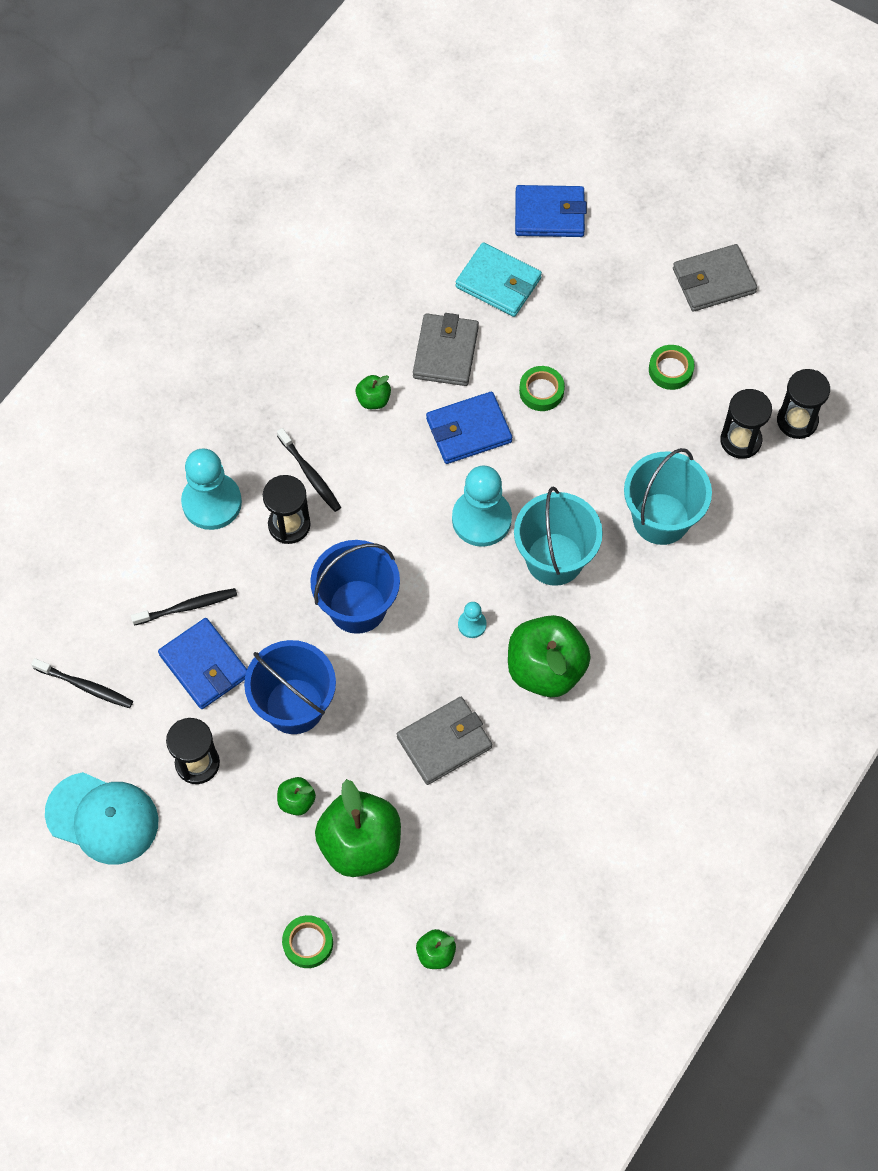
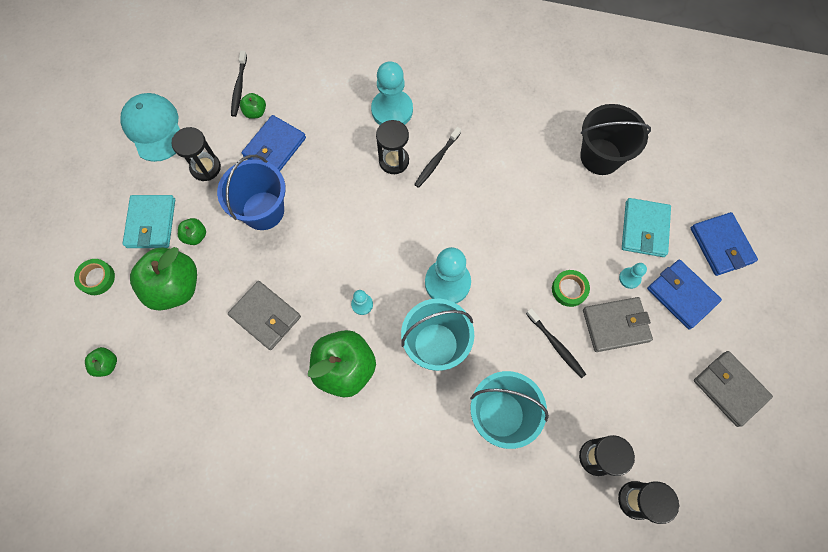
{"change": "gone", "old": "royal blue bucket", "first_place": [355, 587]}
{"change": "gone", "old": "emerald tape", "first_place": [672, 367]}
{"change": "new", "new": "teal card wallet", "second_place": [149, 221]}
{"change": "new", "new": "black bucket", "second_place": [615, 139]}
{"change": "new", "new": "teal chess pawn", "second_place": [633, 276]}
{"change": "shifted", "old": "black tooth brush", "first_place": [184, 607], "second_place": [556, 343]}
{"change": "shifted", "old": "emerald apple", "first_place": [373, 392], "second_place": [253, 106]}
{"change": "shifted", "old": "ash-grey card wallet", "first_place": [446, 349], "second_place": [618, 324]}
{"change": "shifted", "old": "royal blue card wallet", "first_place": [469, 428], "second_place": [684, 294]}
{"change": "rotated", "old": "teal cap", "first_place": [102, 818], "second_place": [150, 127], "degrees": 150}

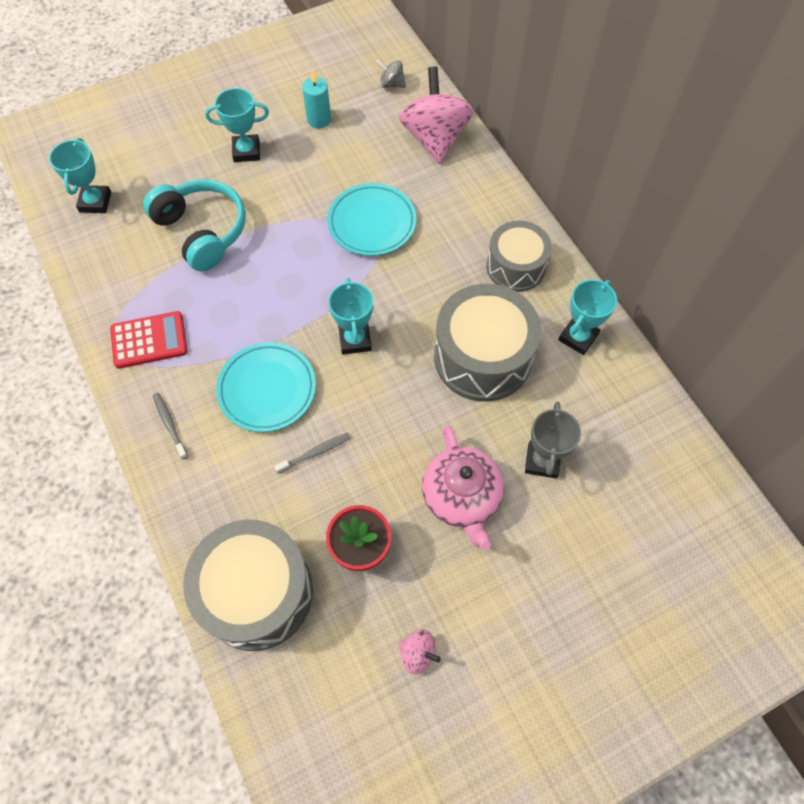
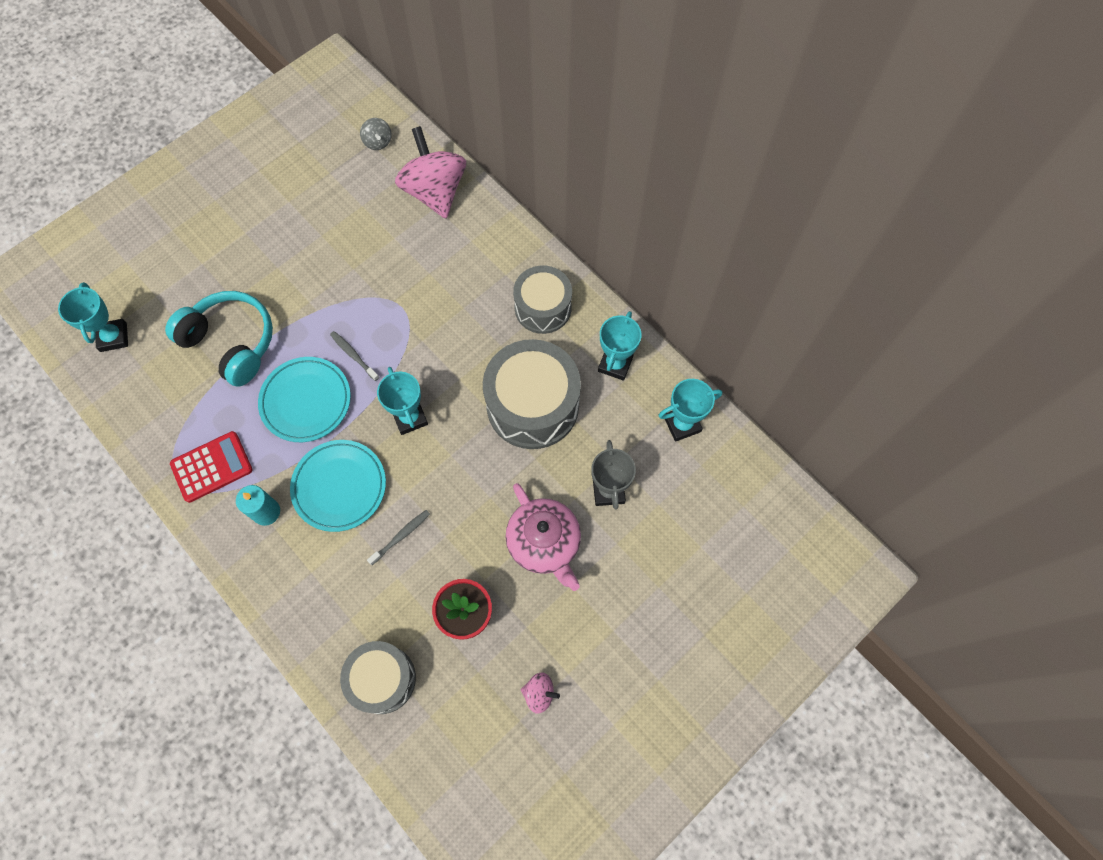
{"change": "shifted", "old": "ash-grey tooth brush", "first_place": [170, 426], "second_place": [354, 356]}
{"change": "shifted", "old": "teal prize cup", "first_place": [237, 125], "second_place": [690, 410]}
{"change": "shifted", "old": "teal candle", "first_place": [316, 100], "second_place": [258, 505]}
{"change": "shifted", "old": "teal dinner plate", "first_place": [371, 219], "second_place": [304, 399]}
{"change": "rotated", "old": "ash-grey toy top", "first_place": [391, 74], "second_place": [375, 134], "degrees": -120}
{"change": "scaled", "old": "ash-grey snare drum", "first_place": [248, 585], "second_place": [378, 677], "factor": 0.64}

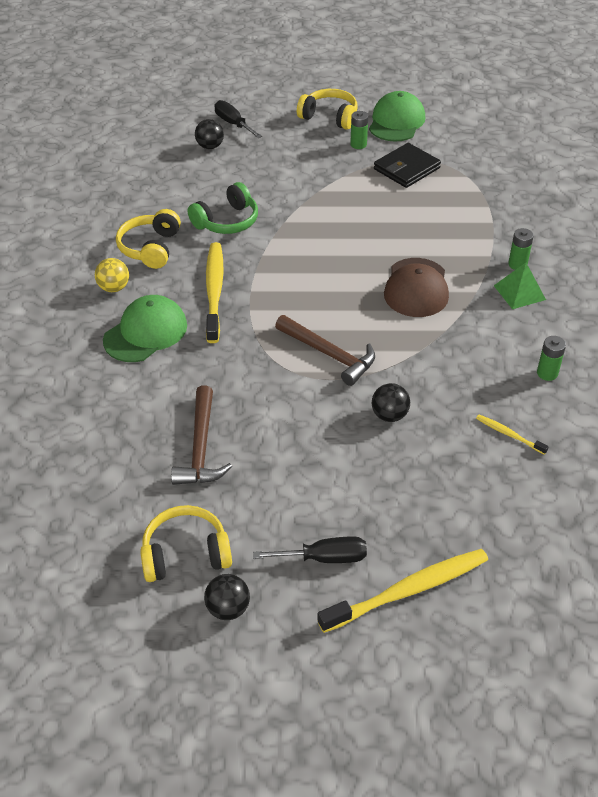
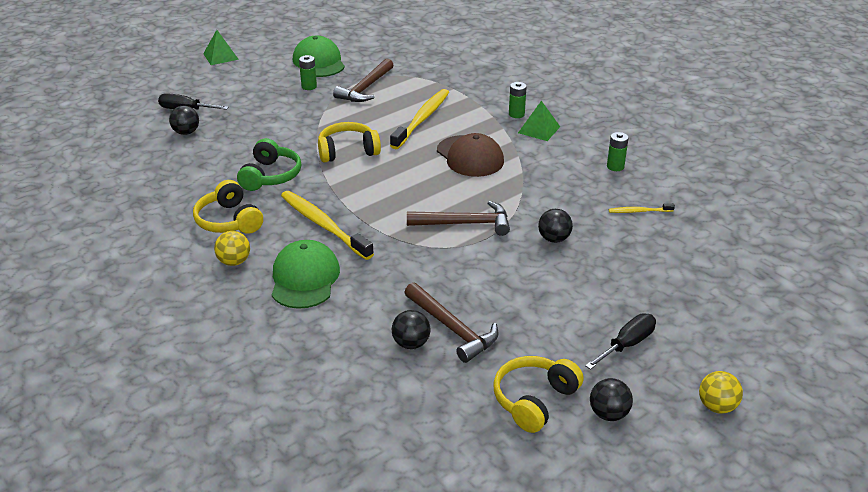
{"change": "new", "new": "emerald pyramid", "second_place": [221, 47]}
{"change": "new", "new": "black sphere", "second_place": [411, 329]}
{"change": "new", "new": "golden sphere", "second_place": [721, 392]}
{"change": "shifted", "old": "golden headphones", "first_place": [327, 109], "second_place": [349, 142]}
{"change": "shifted", "old": "golden tooth brush", "first_place": [402, 591], "second_place": [419, 119]}
{"change": "swapped", "old": "black card wallet", "new": "russet claw hammer", "first_place": [407, 165], "second_place": [363, 80]}

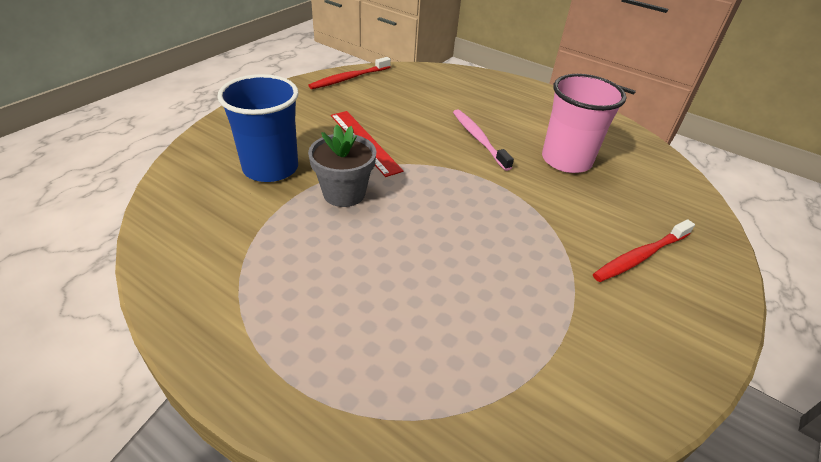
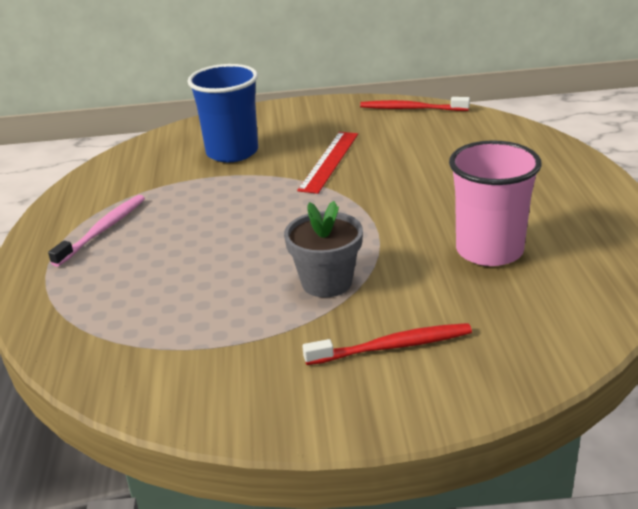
{"change": "shifted", "old": "ash-grey potted plant", "first_place": [342, 165], "second_place": [323, 249]}
{"change": "shifted", "old": "rosy tooth brush", "first_place": [483, 140], "second_place": [96, 231]}
{"change": "rotated", "old": "scarlet tooth brush", "first_place": [644, 250], "second_place": [387, 344], "degrees": 150}

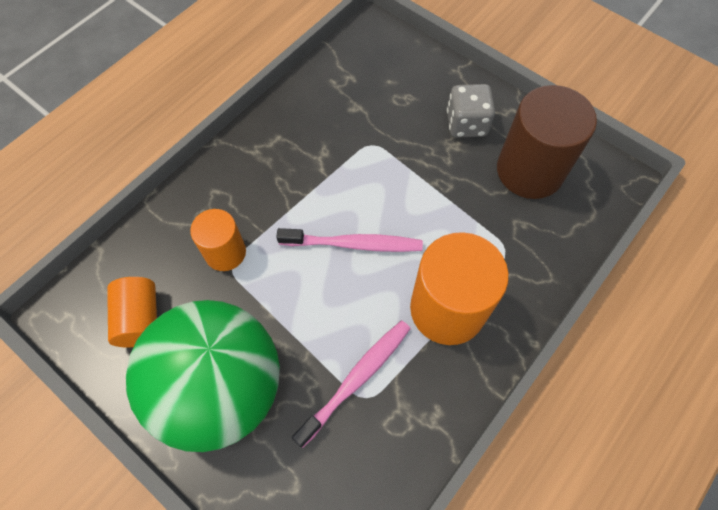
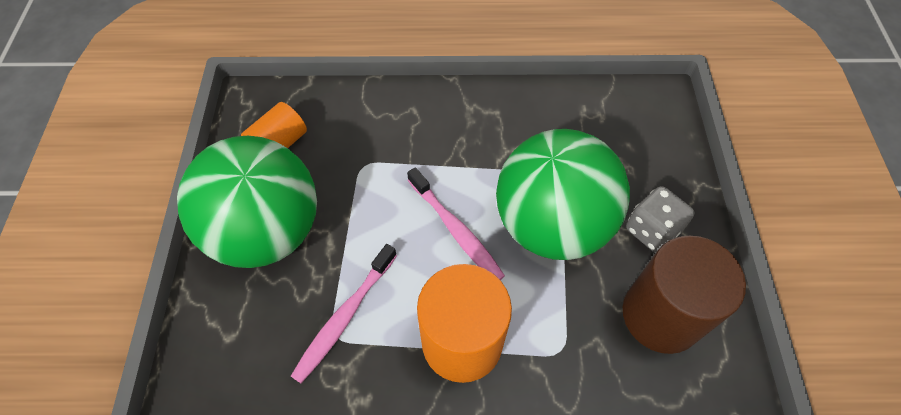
{"change": "gone", "old": "bright orange cylinder shape", "first_place": [218, 240]}
{"change": "new", "new": "emerald sphere", "second_place": [563, 194]}
{"change": "rotated", "old": "rosy tooth brush", "first_place": [351, 384], "second_place": [344, 313], "degrees": 120}

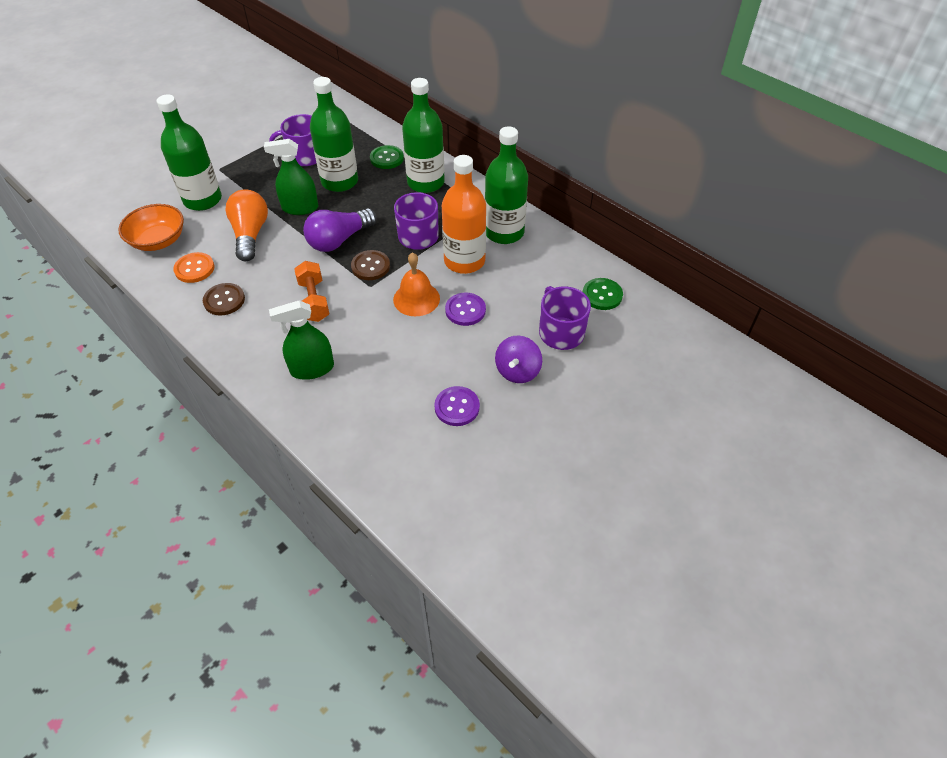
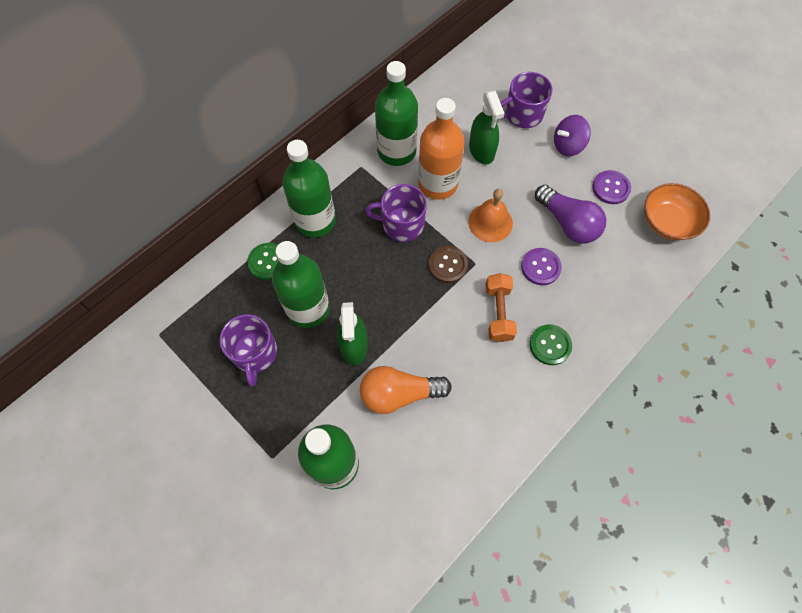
{"change": "gone", "old": "bright orange button", "first_place": [193, 267]}
{"change": "gone", "old": "russet button", "first_place": [224, 299]}
{"change": "shifted", "old": "bright orange bowl", "first_place": [151, 227], "second_place": [677, 211]}
{"change": "shifted", "old": "emerald sprayer", "first_place": [301, 340], "second_place": [487, 128]}
{"change": "shifted", "old": "royal purple bulb", "first_place": [340, 230], "second_place": [570, 214]}
{"change": "shifted", "old": "royal purple button", "first_place": [465, 309], "second_place": [541, 266]}
{"change": "shifted", "old": "emerald button", "first_place": [603, 294], "second_place": [551, 344]}
{"change": "rotated", "old": "bright orange free weight", "first_place": [311, 291], "second_place": [501, 307], "degrees": -75}
{"change": "rotated", "old": "royal purple toy top", "first_place": [518, 359], "second_place": [572, 135], "degrees": 135}

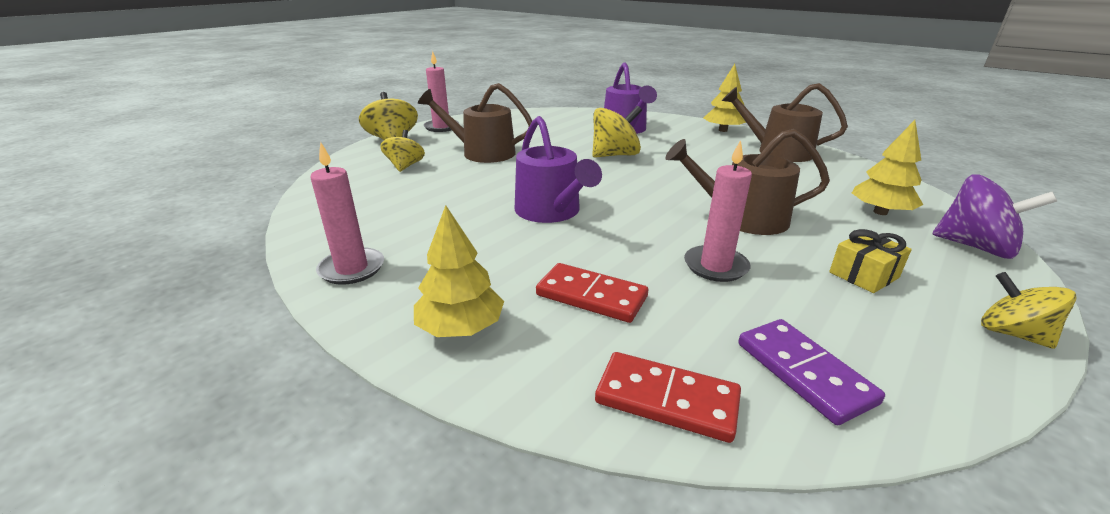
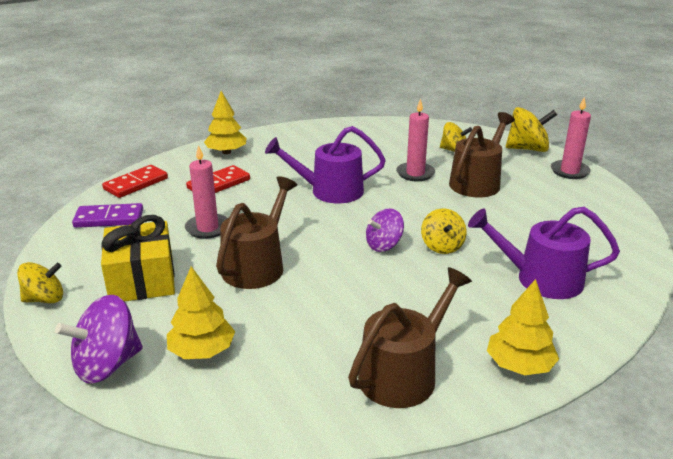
{"change": "new", "new": "royal purple toy top", "second_place": [385, 230]}
{"change": "shifted", "old": "rosy candle", "first_place": [347, 213], "second_place": [415, 139]}
{"change": "scaled", "old": "golden toy top", "first_place": [617, 132], "second_place": [444, 231], "factor": 0.66}
{"change": "scaled", "old": "golden wrapped gift", "first_place": [870, 261], "second_place": [138, 258], "factor": 1.78}

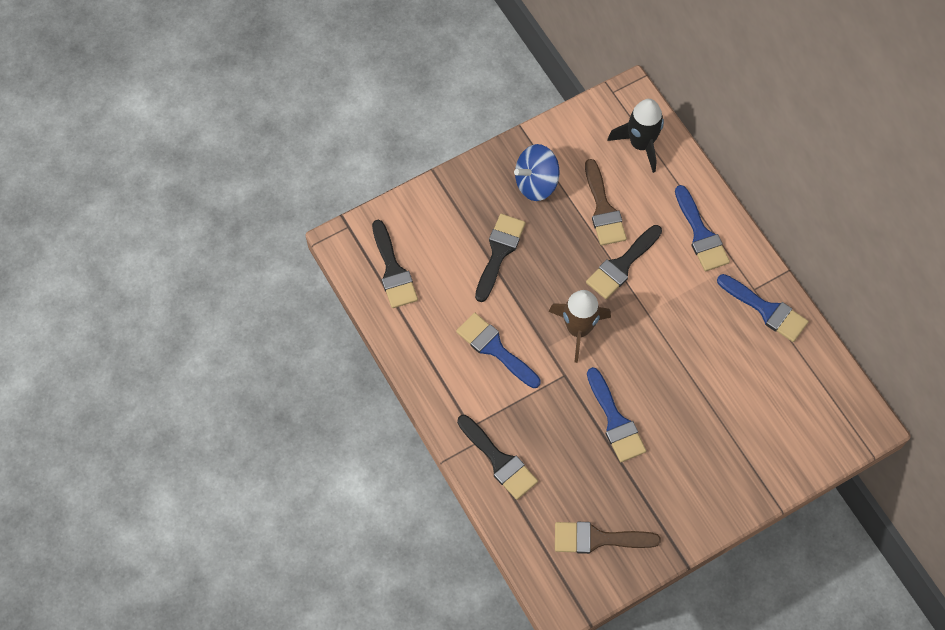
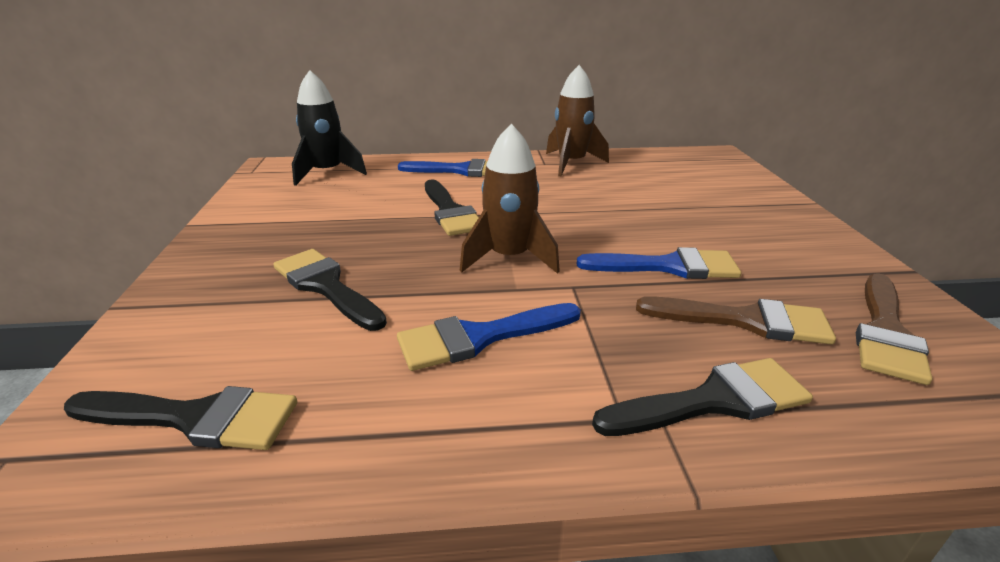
{"change": "gone", "old": "royal blue toy top", "first_place": [537, 172]}
{"change": "shifted", "old": "russet paintbrush", "first_place": [606, 202], "second_place": [736, 320]}
{"change": "swapped", "old": "royal blue paintbrush", "new": "russet toy rocket", "first_place": [763, 308], "second_place": [577, 120]}

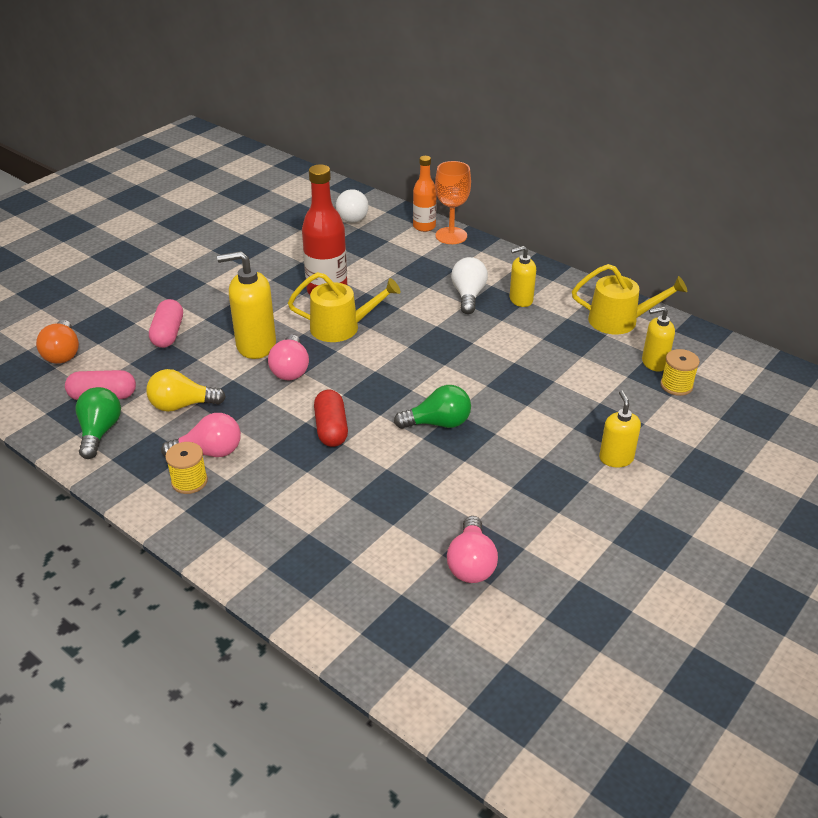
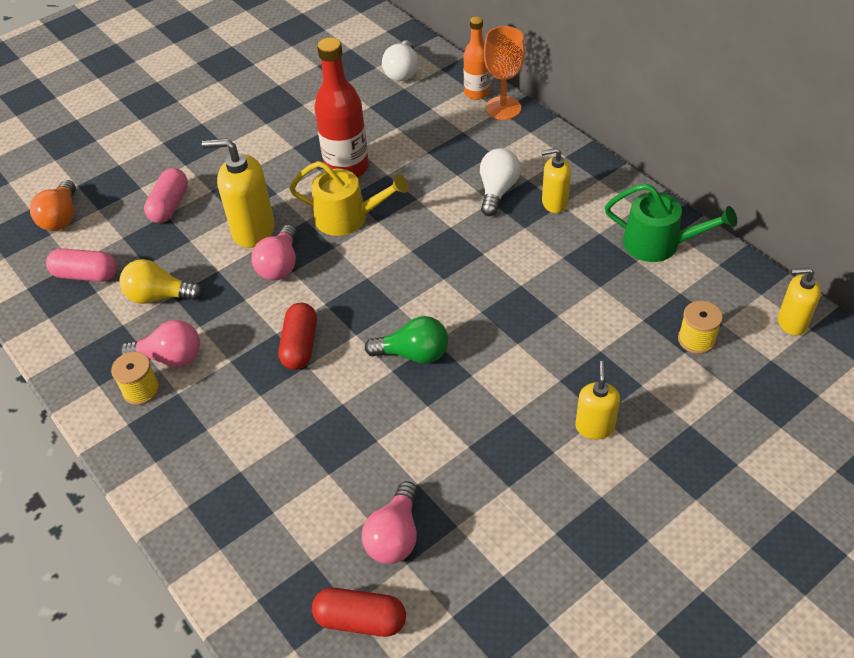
{"change": "gone", "old": "emerald bulb", "first_place": [98, 423]}
{"change": "new", "new": "scarlet capsule", "second_place": [359, 612]}
{"change": "shifted", "old": "golden soap dispenser", "first_place": [658, 339], "second_place": [799, 301]}
{"change": "repainted", "old": "golden watering pot", "new": "emerald watering pot", "first_place": [629, 299], "second_place": [671, 223]}

